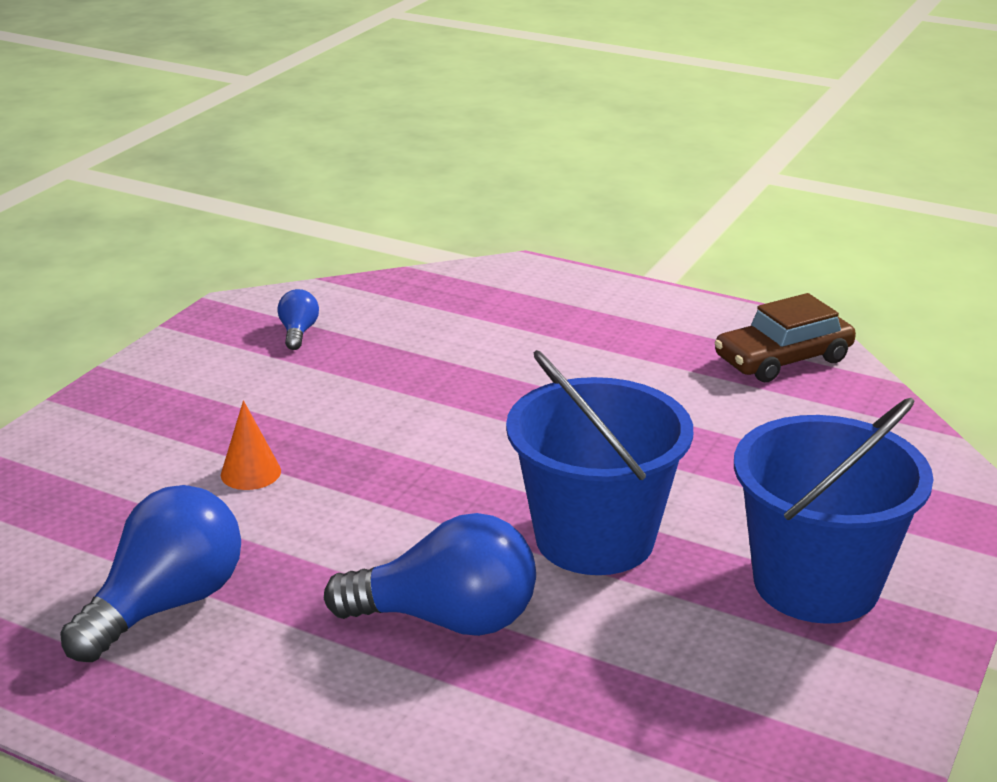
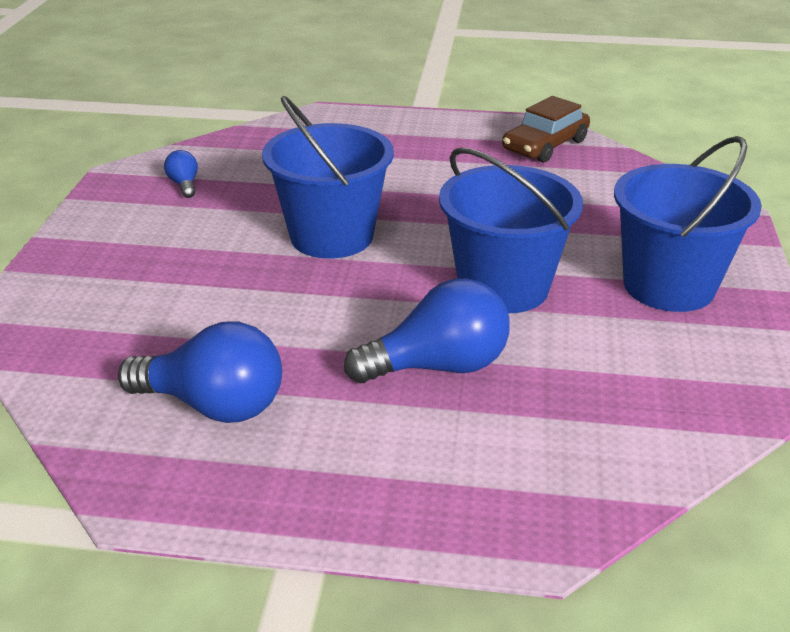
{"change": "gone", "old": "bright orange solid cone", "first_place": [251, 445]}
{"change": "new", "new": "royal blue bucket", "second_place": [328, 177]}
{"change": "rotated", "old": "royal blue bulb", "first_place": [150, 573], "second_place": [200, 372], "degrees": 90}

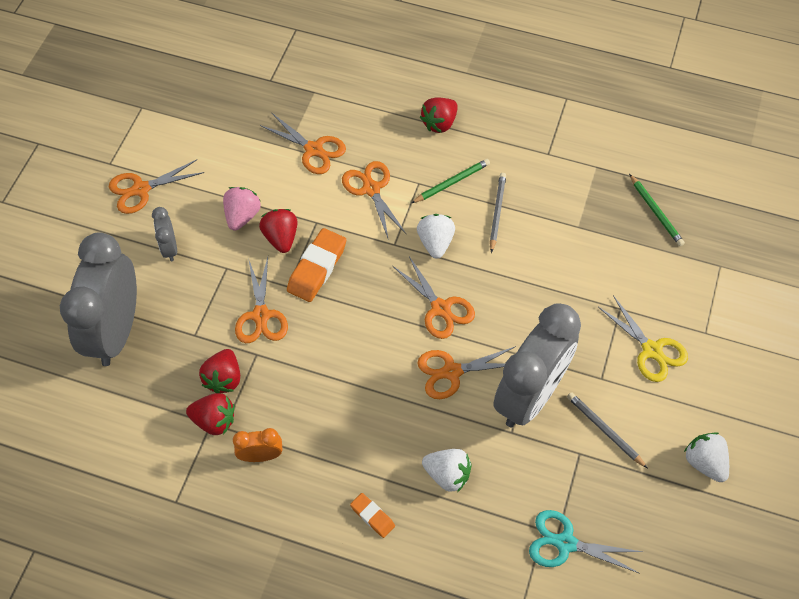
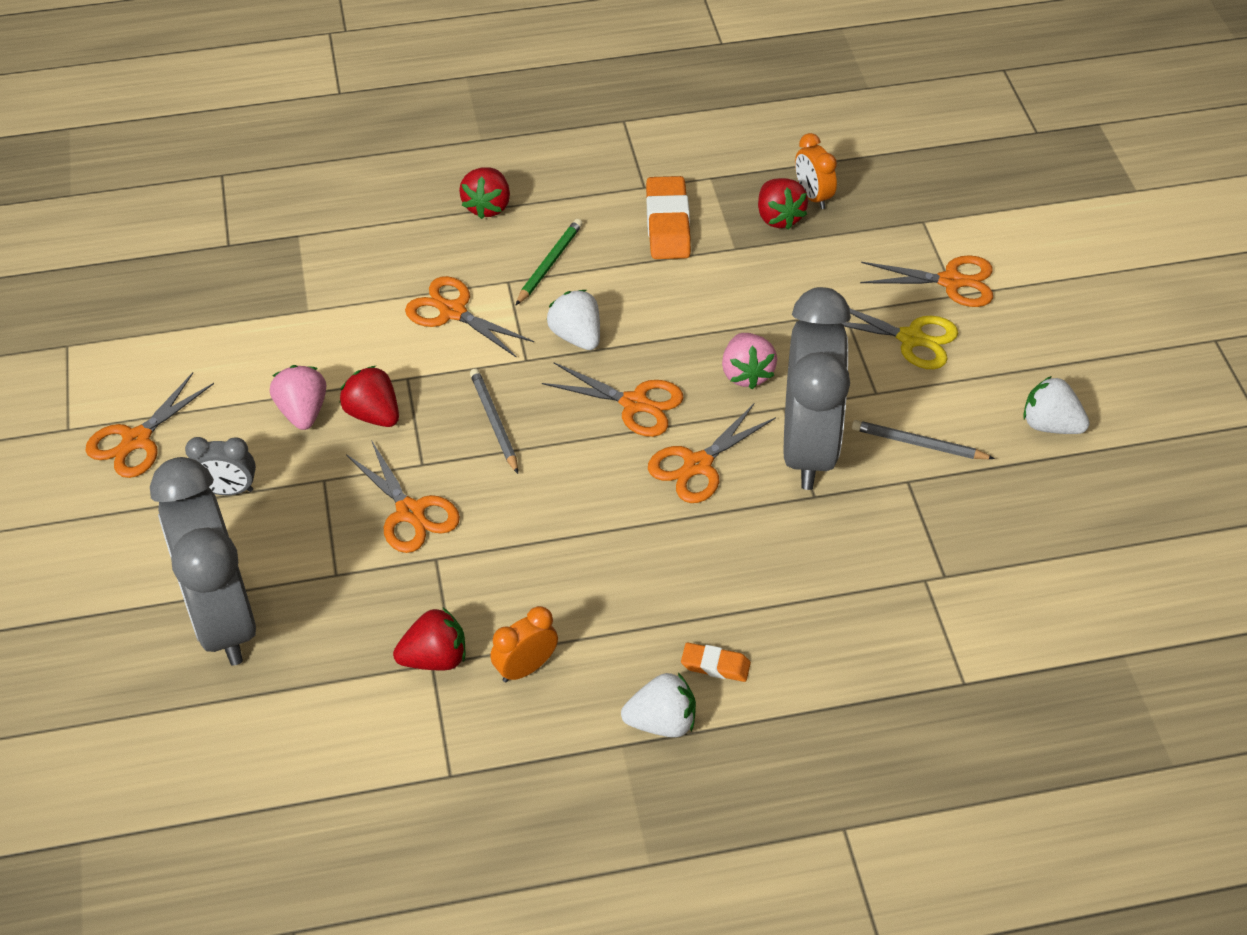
{"change": "gone", "old": "teal scissors", "first_place": [586, 542]}
{"change": "new", "new": "rosy strawberry", "second_place": [749, 361]}
{"change": "shifted", "old": "scarlet strawberry", "first_place": [219, 371], "second_place": [783, 204]}
{"change": "shifted", "old": "bright orange scissors", "first_place": [303, 143], "second_place": [926, 281]}
{"change": "shifted", "old": "bright orange pencil eraser", "first_place": [316, 265], "second_place": [668, 217]}
{"change": "shifted", "old": "white strawberry", "first_place": [447, 470], "second_place": [658, 705]}
{"change": "shifted", "old": "ash-grey wooden pencil", "first_place": [498, 213], "second_place": [494, 421]}
{"change": "swapped", "old": "emerald wooden pencil", "new": "bright orange clock", "first_place": [657, 210], "second_place": [816, 171]}
{"change": "rotated", "old": "ash-grey clock", "first_place": [164, 234], "second_place": [220, 466], "degrees": -45}

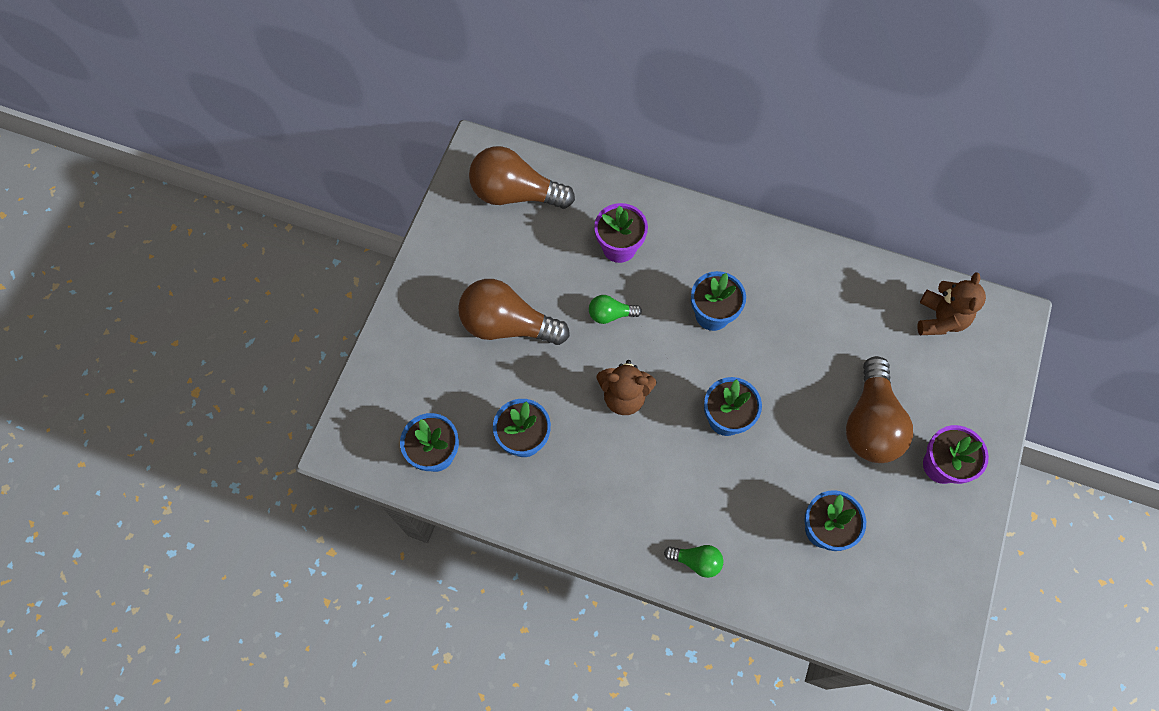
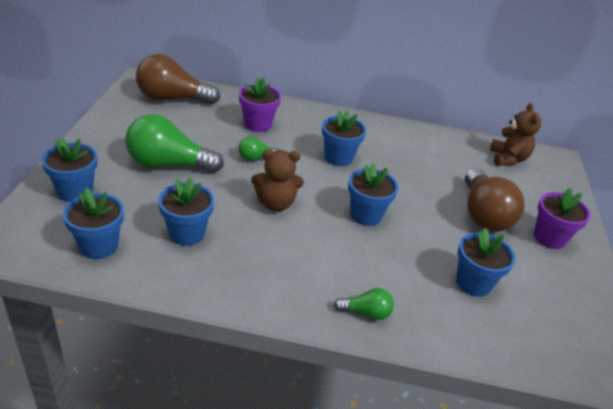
{"change": "new", "new": "royal blue potted plant", "second_place": [69, 169]}
{"change": "repainted", "old": "russet bulb", "new": "emerald bulb", "first_place": [514, 312], "second_place": [174, 144]}

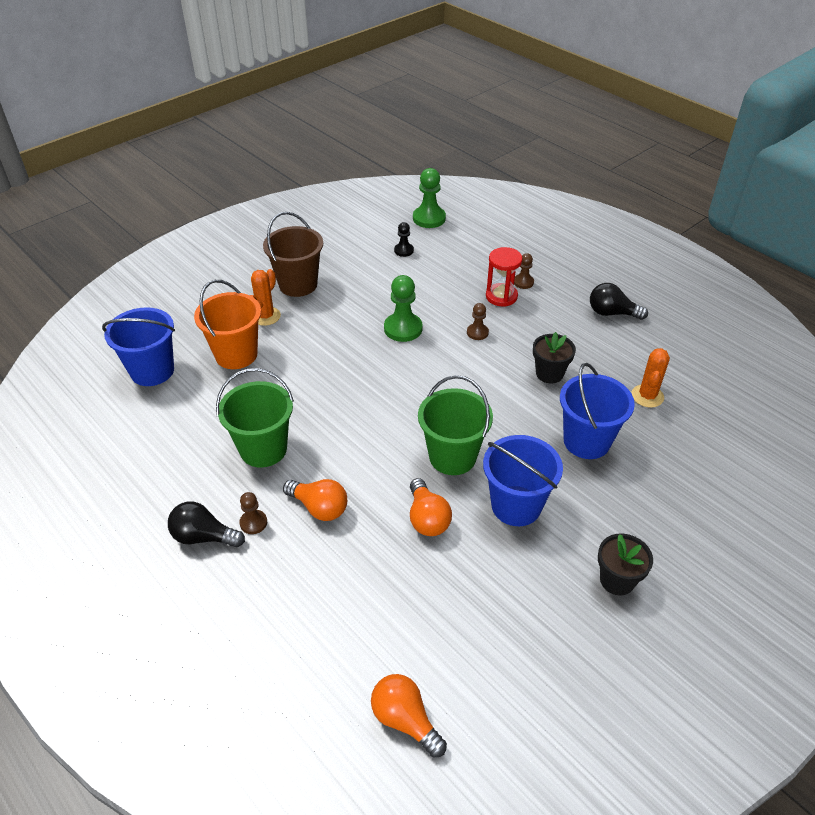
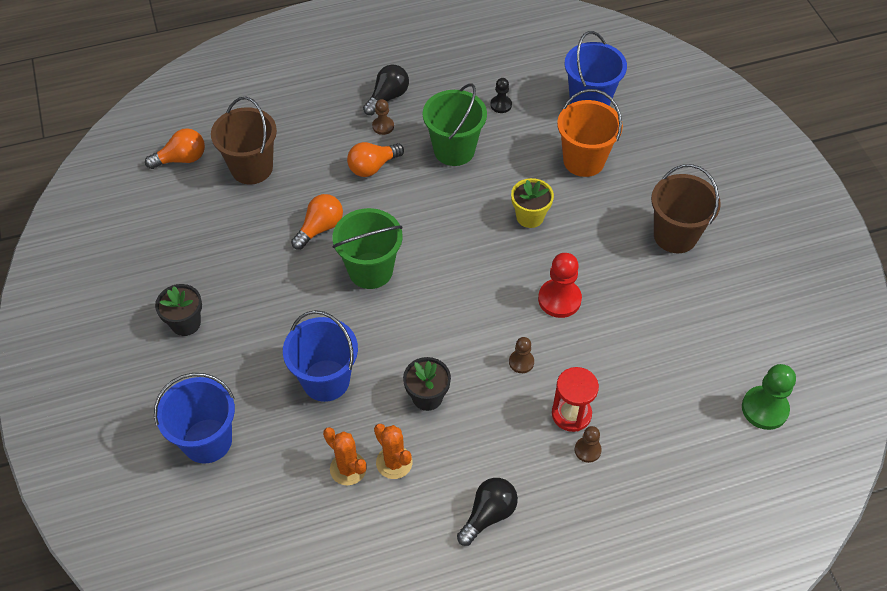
{"change": "new", "new": "russet bucket", "second_place": [244, 140]}
{"change": "new", "new": "golden potted plant", "second_place": [532, 203]}
{"change": "shifted", "old": "bright orange saguaro cactus", "first_place": [265, 297], "second_place": [393, 451]}
{"change": "shifted", "old": "black chess pawn", "first_place": [404, 239], "second_place": [501, 95]}
{"change": "shifted", "old": "royal blue bucket", "first_place": [523, 480], "second_place": [194, 418]}
{"change": "repainted", "old": "emerald chess pawn", "new": "scarlet chess pawn", "first_place": [403, 308], "second_place": [560, 285]}
{"change": "rotated", "old": "bright orange bulb", "first_place": [431, 507], "second_place": [317, 222], "degrees": 120}

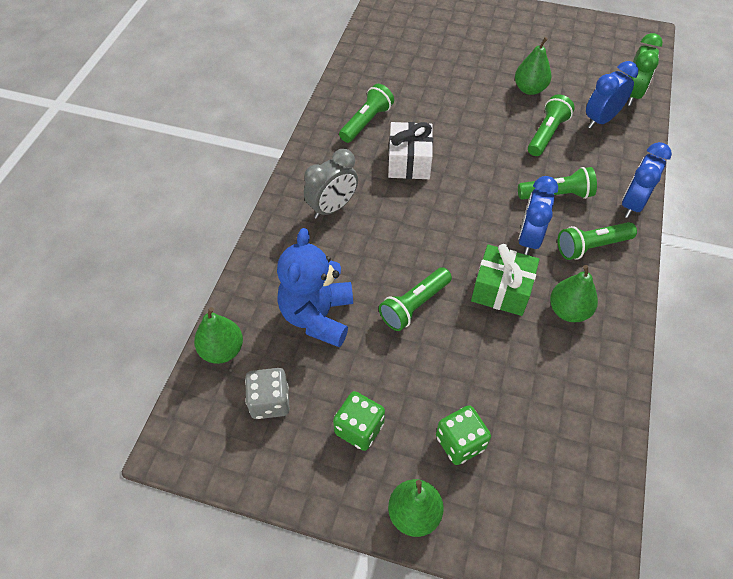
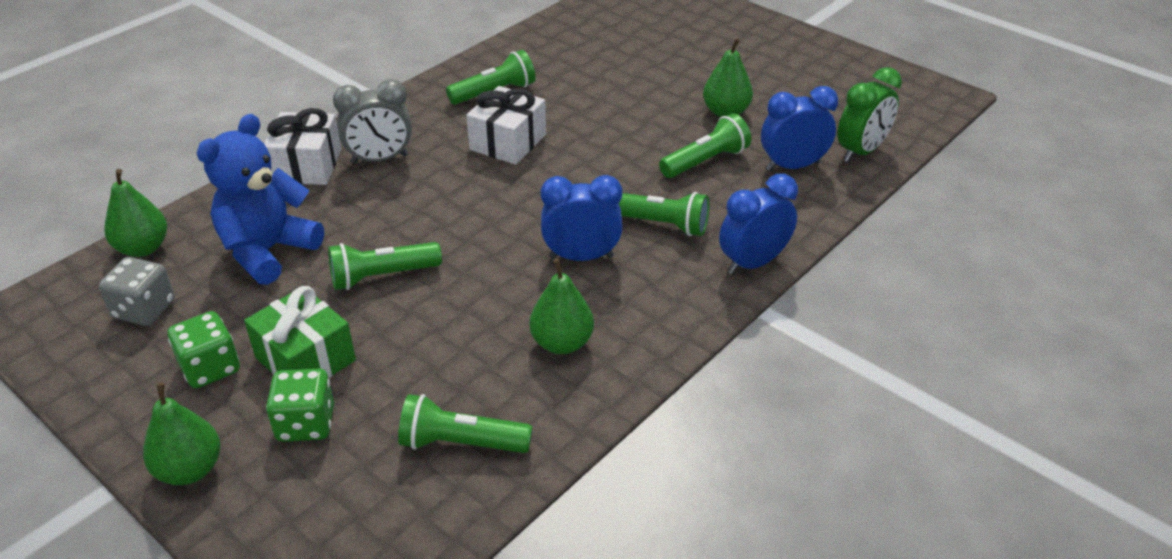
{"change": "new", "new": "white wrapped gift", "second_place": [302, 146]}
{"change": "shifted", "old": "emerald wrapped gift", "first_place": [505, 280], "second_place": [300, 332]}
{"change": "shifted", "old": "emerald flashlight", "first_place": [597, 241], "second_place": [465, 423]}
{"change": "rotated", "old": "royal blue clock", "first_place": [538, 215], "second_place": [582, 218], "degrees": 45}

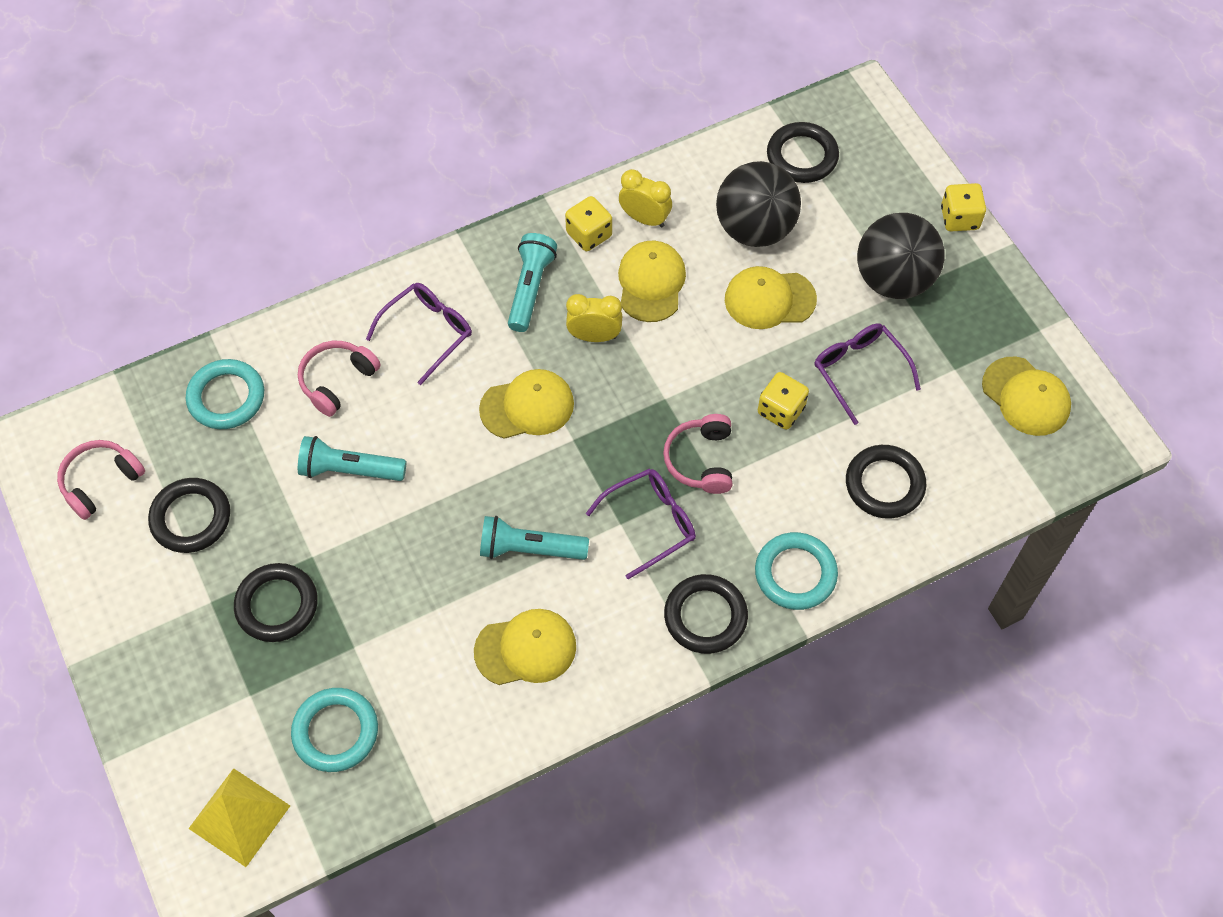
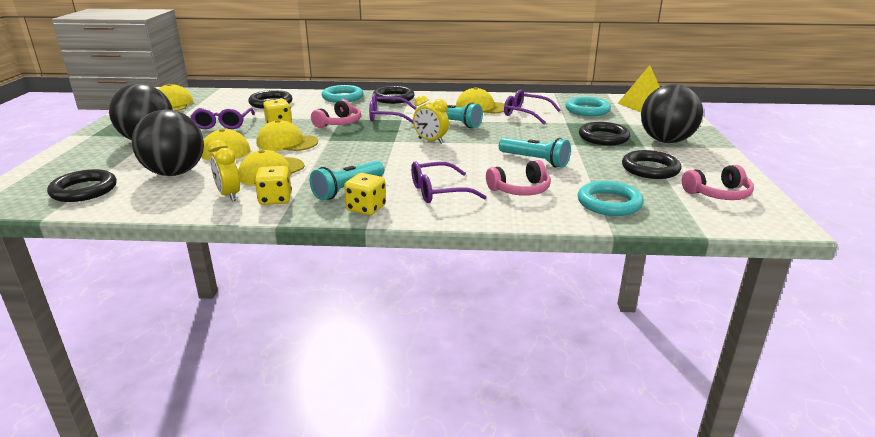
{"change": "new", "new": "royal purple eyeglasses", "second_place": [532, 106]}
{"change": "new", "new": "black sphere", "second_place": [672, 113]}
{"change": "shifted", "old": "golden cap", "first_place": [526, 404], "second_place": [287, 135]}
{"change": "shifted", "old": "golden clock", "first_place": [594, 318], "second_place": [431, 120]}
{"change": "shifted", "old": "golden game die", "first_place": [963, 207], "second_place": [365, 194]}

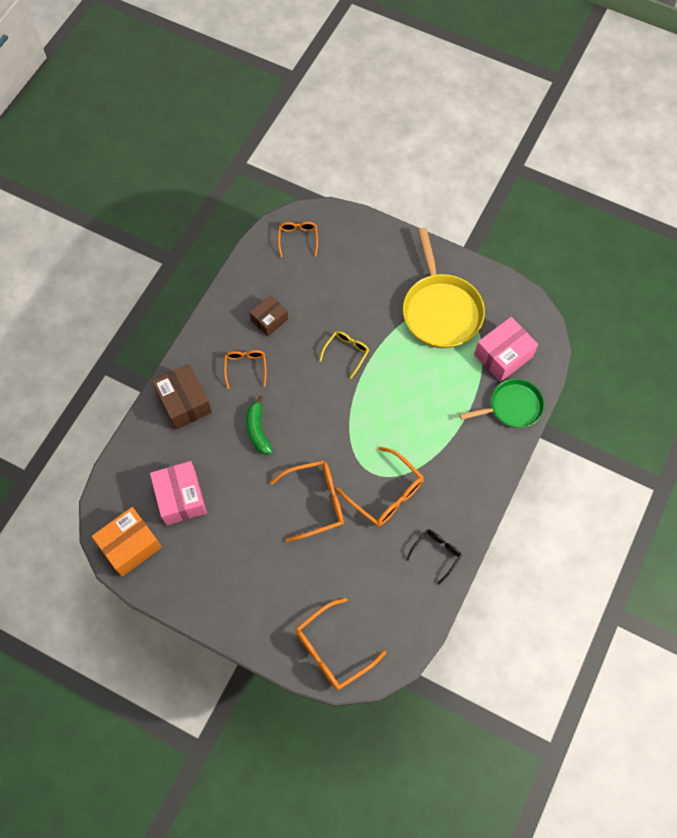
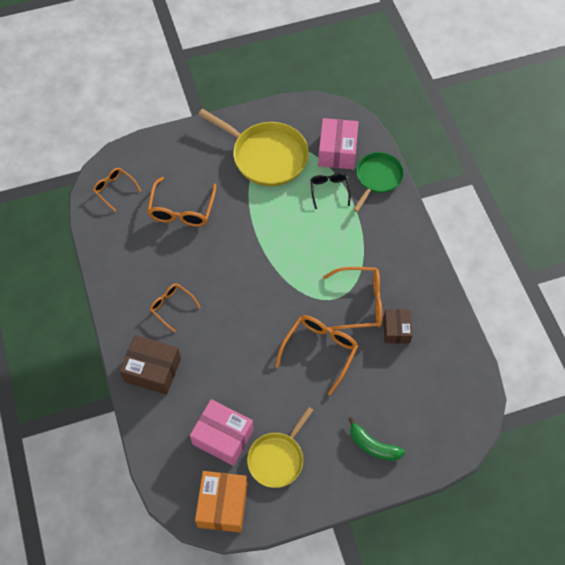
{"change": "gone", "old": "golden eyeglasses", "first_place": [344, 355]}
{"change": "new", "new": "golden skillet", "second_place": [280, 447]}
{"change": "shifted", "old": "emerald banana fruit", "first_place": [259, 425], "second_place": [376, 439]}
{"change": "shifted", "old": "russet parcel", "first_place": [269, 315], "second_place": [397, 326]}
{"change": "shifted", "old": "bright orange eyeglasses", "first_place": [341, 644], "second_place": [181, 202]}
{"change": "shifted", "old": "black eyeglasses", "first_place": [434, 557], "second_place": [331, 191]}

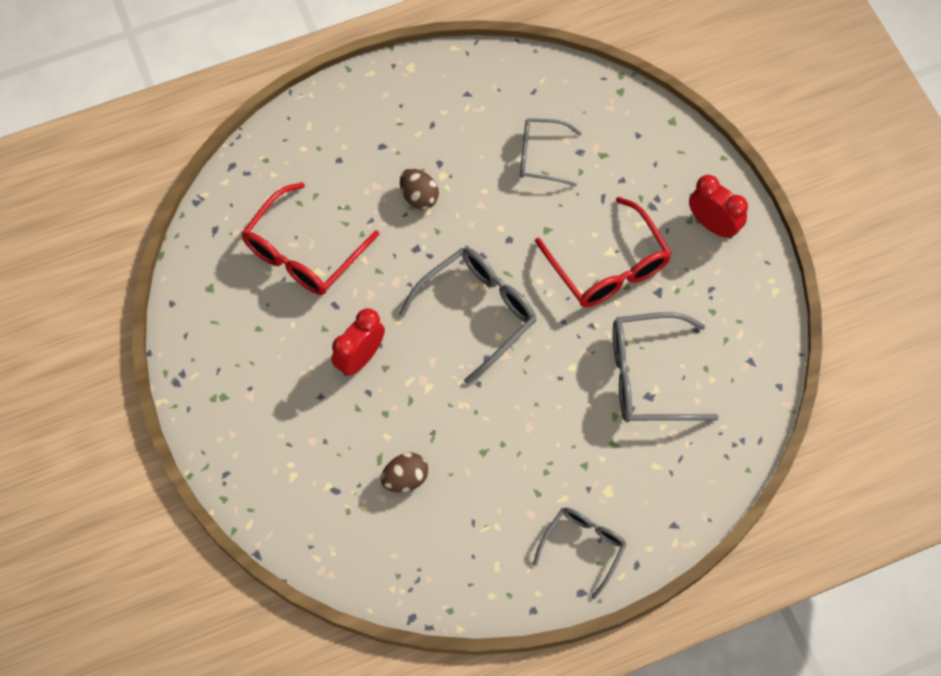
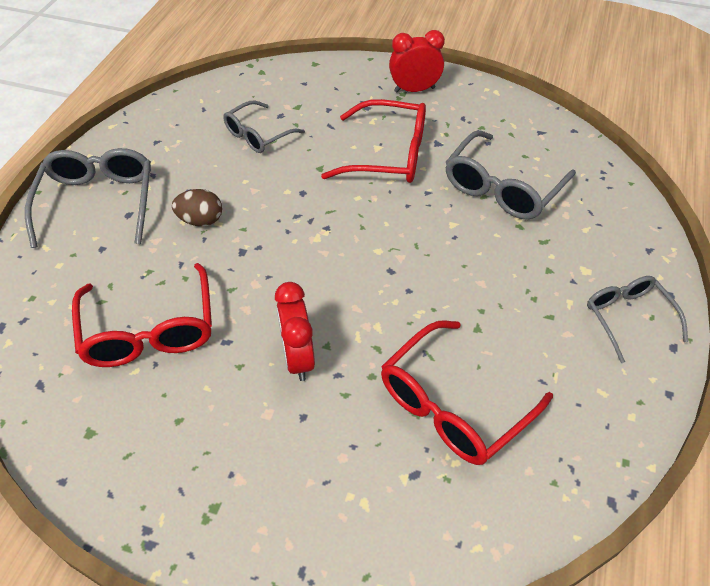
{"change": "shifted", "old": "ash-grey eyeglasses", "first_place": [467, 316], "second_place": [88, 198]}
{"change": "swapped", "old": "russet egg", "new": "scarlet eyeglasses", "first_place": [404, 472], "second_place": [467, 392]}

